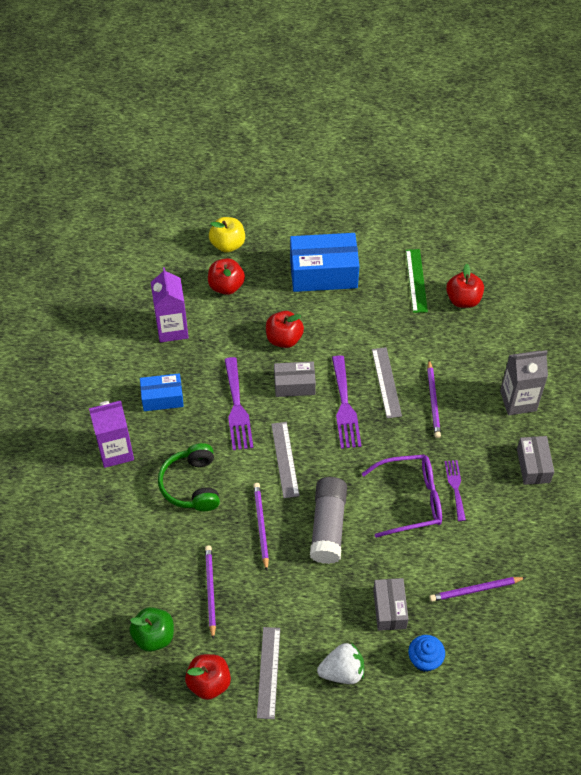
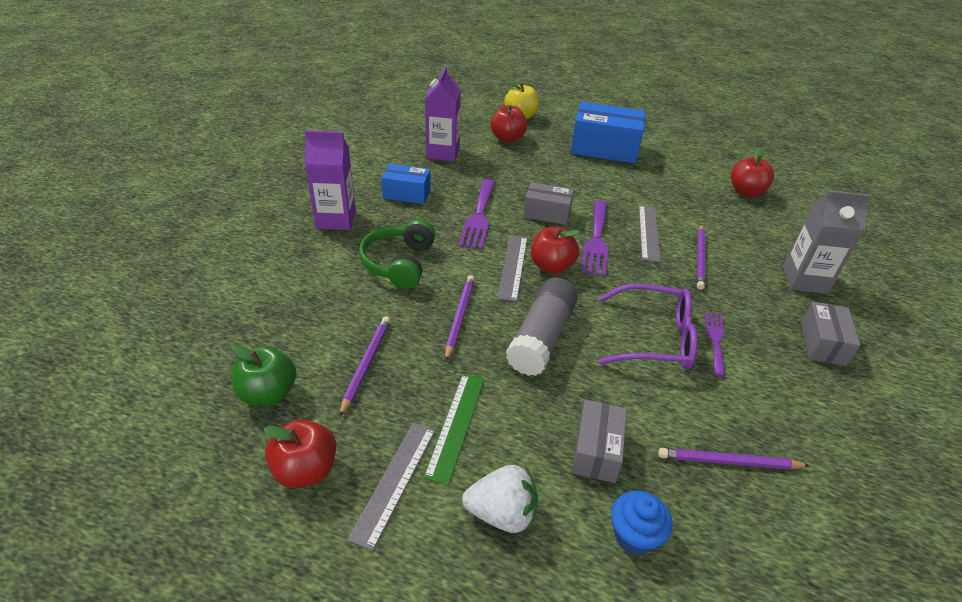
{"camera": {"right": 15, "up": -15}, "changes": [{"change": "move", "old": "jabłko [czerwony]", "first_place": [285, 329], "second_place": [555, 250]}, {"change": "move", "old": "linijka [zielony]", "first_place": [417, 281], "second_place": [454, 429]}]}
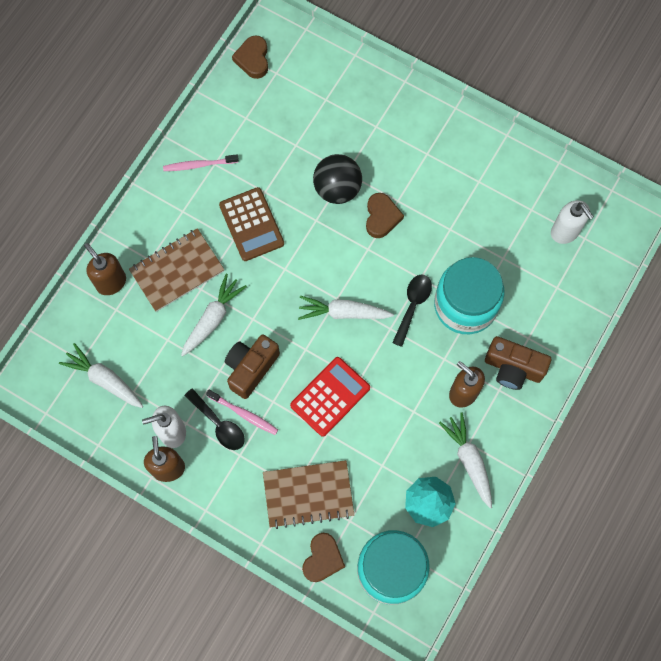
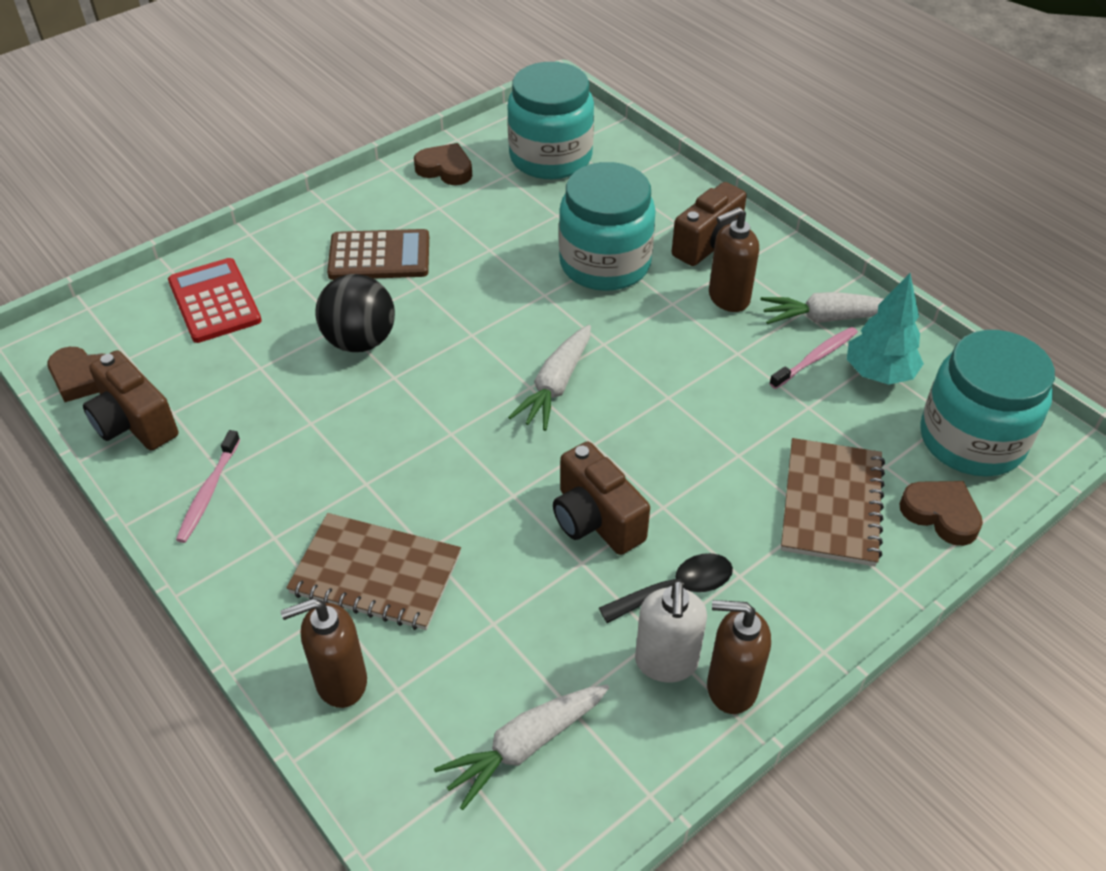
{"camera": {"right": -70, "up": -25}, "changes": [{"change": "rotate", "old": "zeszyt [brązowy]", "first_place": [176, 270], "second_place": [373, 571], "degrees": -60}, {"change": "delete", "old": "marchewka [biały]", "first_place": [214, 315]}, {"change": "move", "old": "szczoteczka do zębów [różowy]", "first_place": [242, 412], "second_place": [813, 358]}, {"change": "move", "old": "kalkulator [brązowy]", "first_place": [251, 224], "second_place": [378, 254]}, {"change": "move", "old": "kalkulator [czerwony]", "first_place": [330, 397], "second_place": [215, 300]}, {"change": "move", "old": "serce [brązowy]", "first_place": [385, 215], "second_place": [443, 164]}, {"change": "delete", "old": "łyżka [czarny]", "first_place": [412, 310]}, {"change": "replace", "old": "dozownik mydła [biały]", "new": "słoik [turkusowy]", "first_place": [572, 222], "second_place": [550, 120]}, {"change": "insert", "new": "aparat fotograficzny [brązowy]", "second_place": [130, 400]}]}
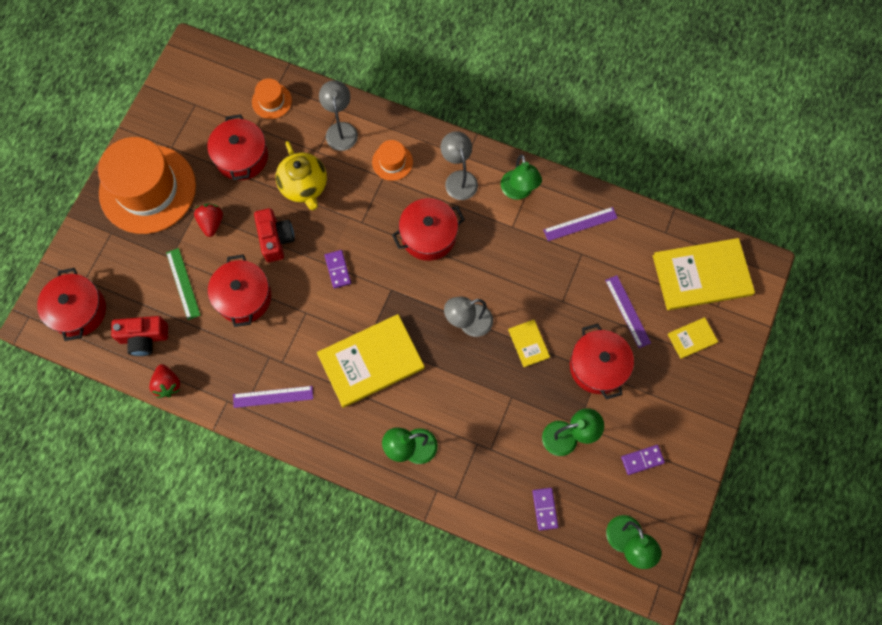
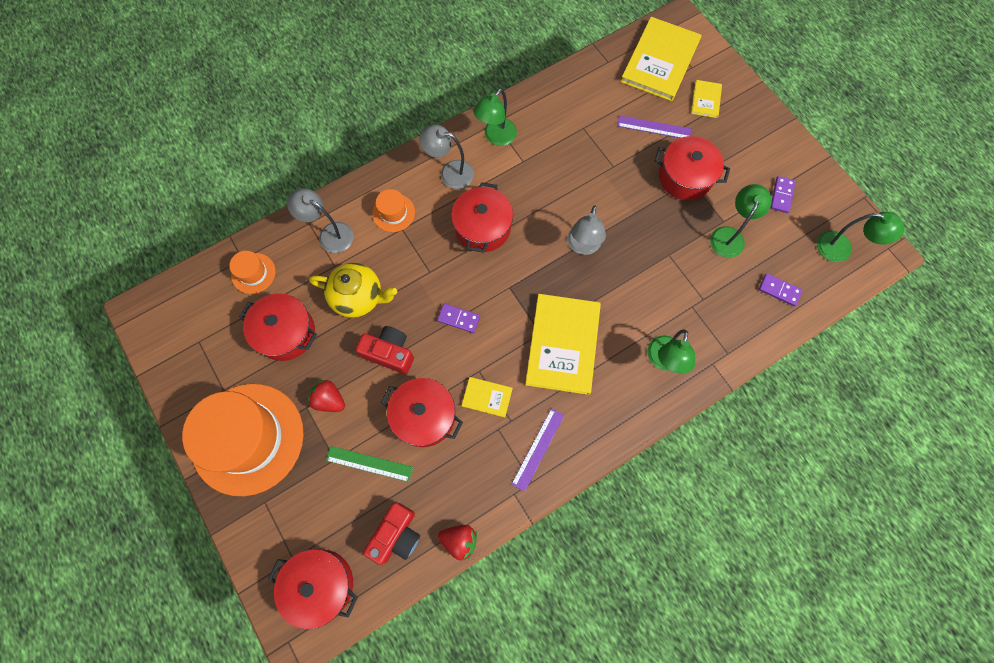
{"camera": {"right": -55, "up": 0}, "changes": [{"change": "rotate", "old": "lampka [zielony]", "first_place": [521, 177], "second_place": [495, 117], "degrees": 105}, {"change": "move", "old": "książka [żółty]", "first_place": [529, 343], "second_place": [487, 397]}, {"change": "delete", "old": "linijka [fioletowy]", "first_place": [580, 224]}]}
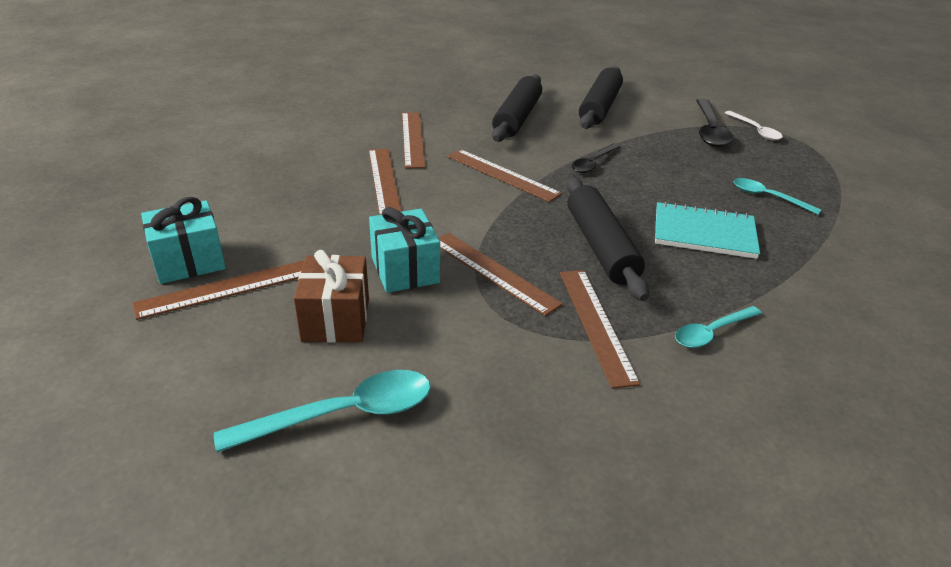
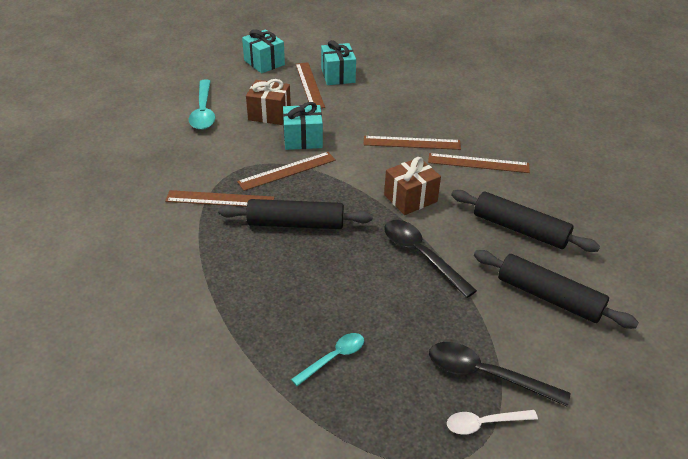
{"camera": {"right": 105, "up": 5}, "changes": [{"change": "replace", "old": "linijka [brązowy]", "new": "prezent [brązowy]", "first_place": [504, 175], "second_place": [412, 186]}, {"change": "resize", "old": "łyżka [czarny]", "first_place": [596, 158], "second_place": [430, 259], "factor": 1.6}, {"change": "delete", "old": "zeszyt [turkusowy]", "first_place": [707, 230]}, {"change": "delete", "old": "łyżka [turkusowy]", "first_place": [718, 327]}, {"change": "insert", "new": "prezent [turkusowy]", "second_place": [263, 51]}]}
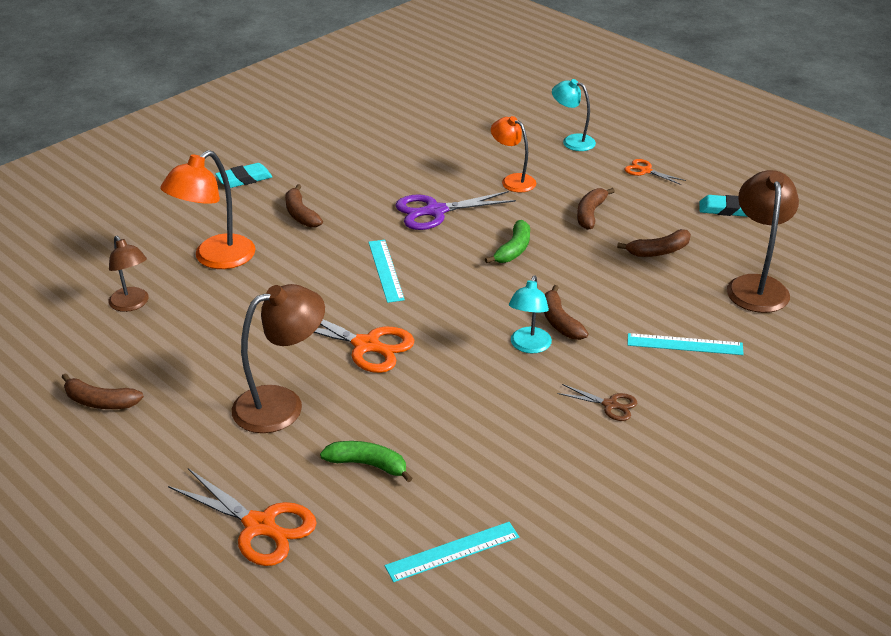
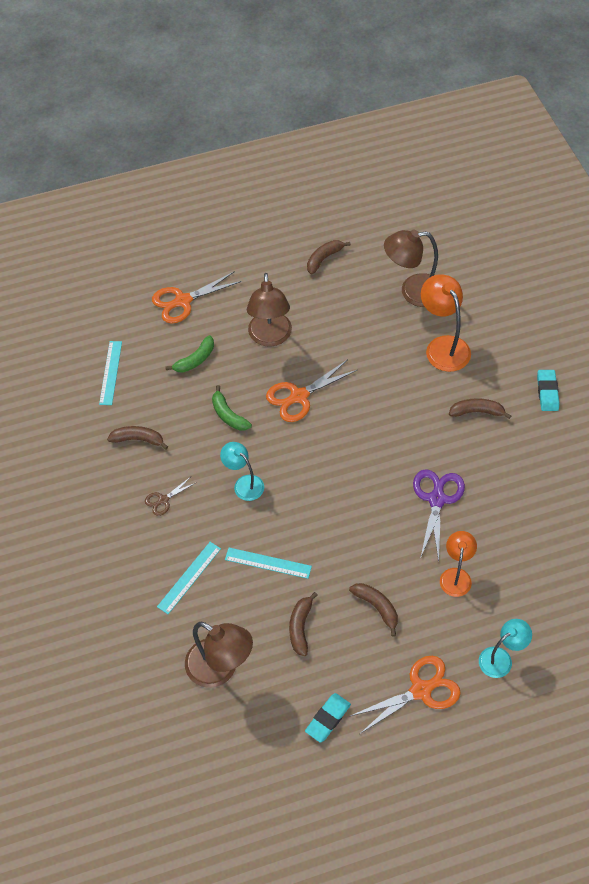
{"camera": {"right": 120, "up": 20}, "changes": [{"change": "resize", "old": "lampka [brązowy]", "first_place": [129, 274], "second_place": [411, 268], "factor": 1.59}, {"change": "move", "old": "linijka [turkusowy]", "first_place": [386, 271], "second_place": [268, 563]}, {"change": "move", "old": "banan [zielony]", "first_place": [507, 241], "second_place": [232, 408]}, {"change": "rotate", "old": "lampka [pomarańczowy]", "first_place": [513, 154], "second_place": [458, 564], "degrees": -60}, {"change": "move", "old": "banan [brązowy]", "first_place": [566, 312], "second_place": [137, 438]}, {"change": "resize", "old": "nożyczki [pomarańczowy]", "first_place": [655, 172], "second_place": [406, 695], "factor": 1.86}]}
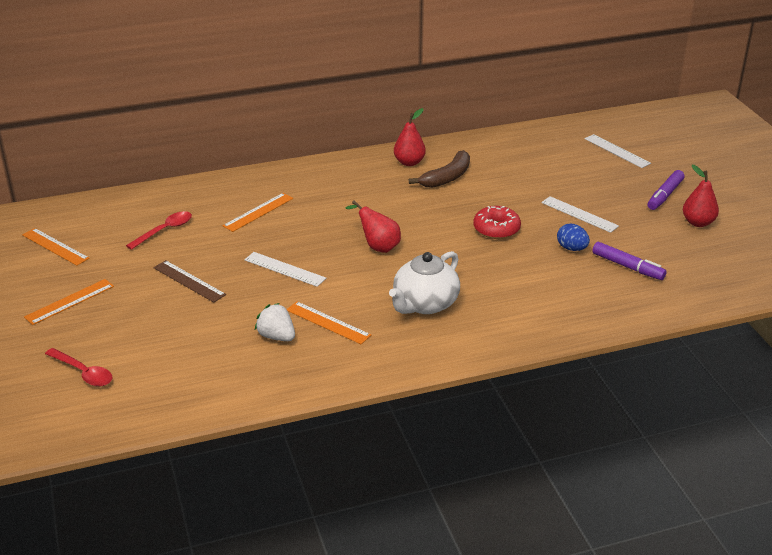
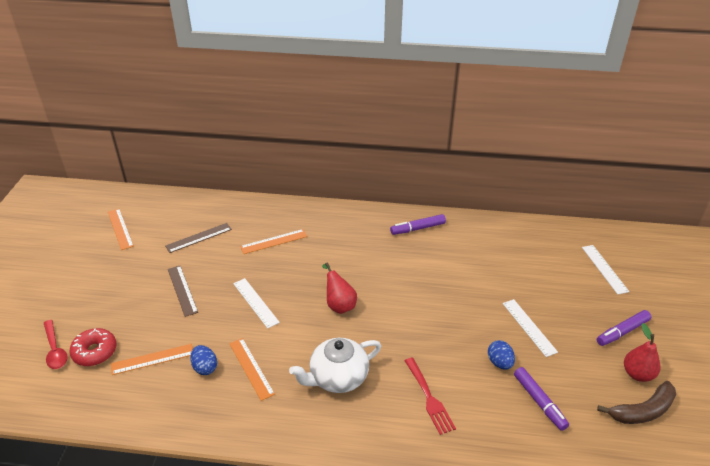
{"camera": {"right": 25, "up": 5}, "changes": [{"change": "move", "old": "linijka [pomarańczowy]", "first_place": [69, 302], "second_place": [152, 359]}, {"change": "replace", "old": "łyżka [czerwony]", "new": "linijka [brązowy]", "first_place": [159, 230], "second_place": [198, 238]}, {"change": "replace", "old": "truskawka [biały]", "new": "jajko [niebieski]", "first_place": [275, 322], "second_place": [203, 360]}, {"change": "replace", "old": "gruszka [czerwony]", "new": "flamaster [fioletowy]", "first_place": [410, 137], "second_place": [418, 224]}, {"change": "move", "old": "banan [brązowy]", "first_place": [439, 169], "second_place": [636, 402]}, {"change": "move", "old": "donut [czerwony]", "first_place": [497, 222], "second_place": [93, 347]}, {"change": "insert", "new": "widelec [czerwony]", "second_place": [430, 396]}]}
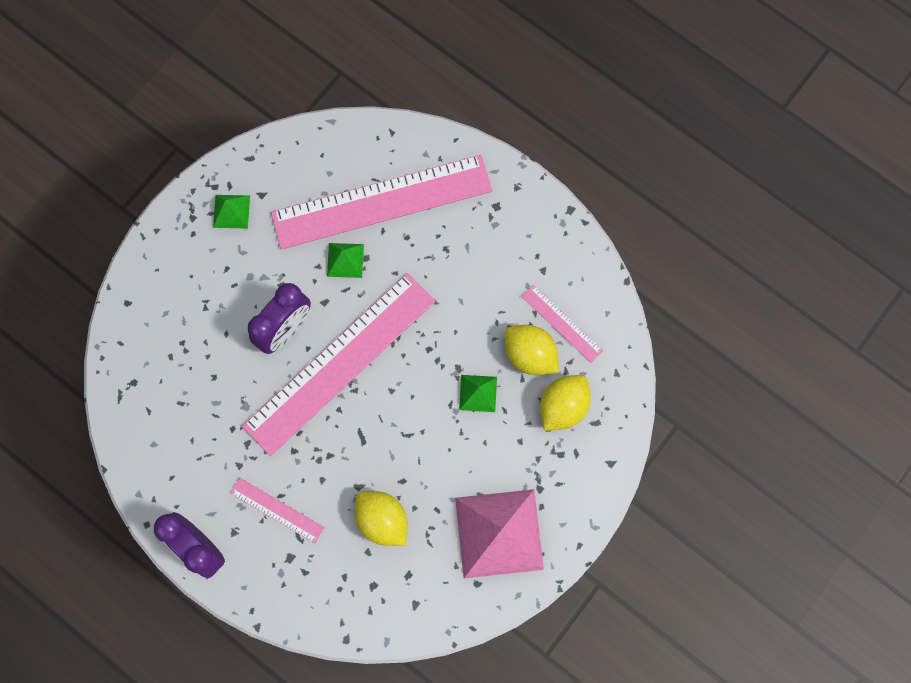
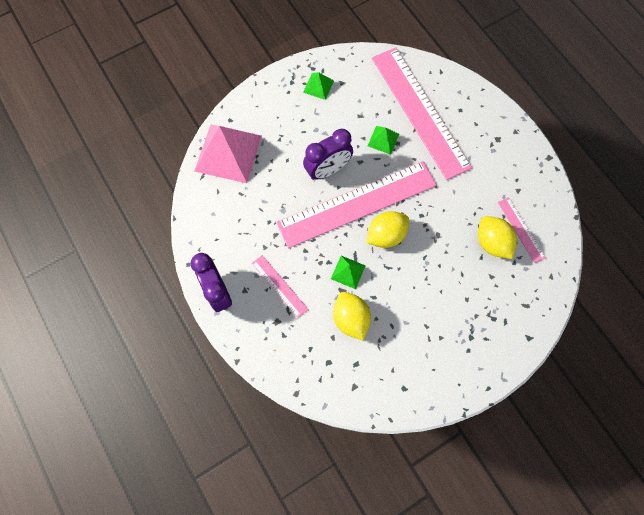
{"camera": {"right": 20, "up": -5}, "changes": [{"change": "rotate", "old": "linijka [różowy]", "first_place": [382, 202], "second_place": [422, 113], "degrees": 60}, {"change": "move", "old": "piramida [różowy]", "first_place": [499, 533], "second_place": [228, 154]}, {"change": "move", "old": "piramida [zielony]", "first_place": [478, 393], "second_place": [348, 272]}, {"change": "move", "old": "cytryna [żółty]", "first_place": [565, 403], "second_place": [387, 229]}]}
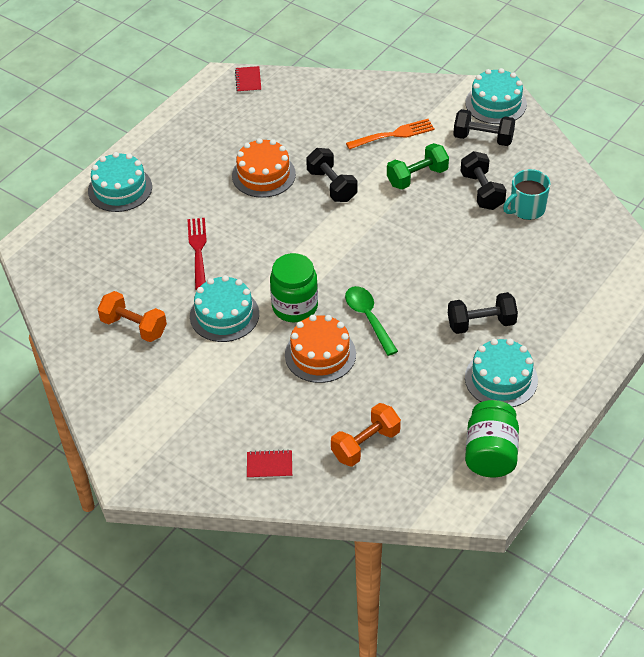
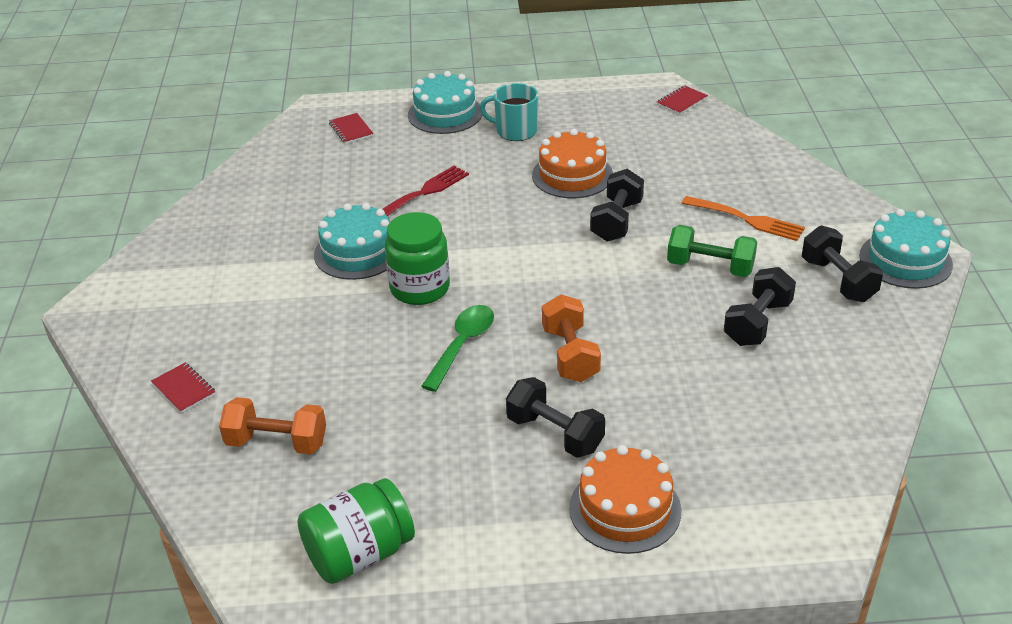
{"camera": {"right": 50, "up": -10}, "changes": [{"change": "move", "old": "hantel [pomarańczowy]", "first_place": [132, 316], "second_place": [571, 338]}, {"change": "move", "old": "tort [pomarańczowy]", "first_place": [320, 349], "second_place": [625, 499]}, {"change": "delete", "old": "tort [turkusowy]", "first_place": [501, 373]}, {"change": "move", "old": "kubek [turkusowy]", "first_place": [527, 194], "second_place": [509, 112]}, {"change": "insert", "new": "zeszyt [czerwony]", "second_place": [351, 128]}]}
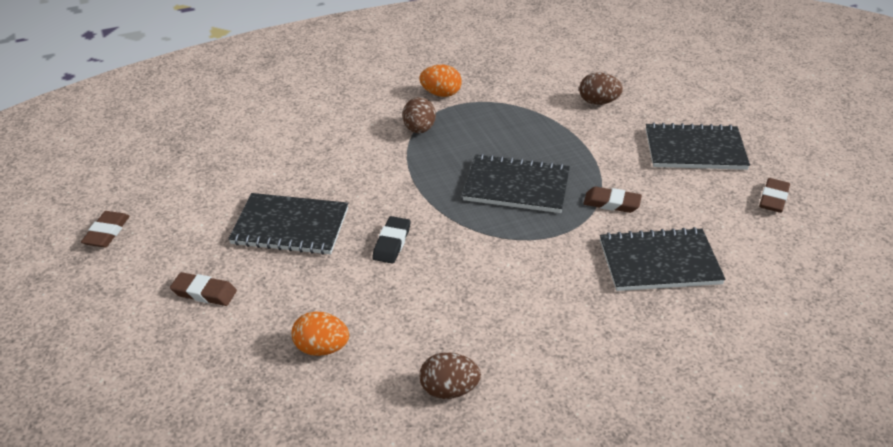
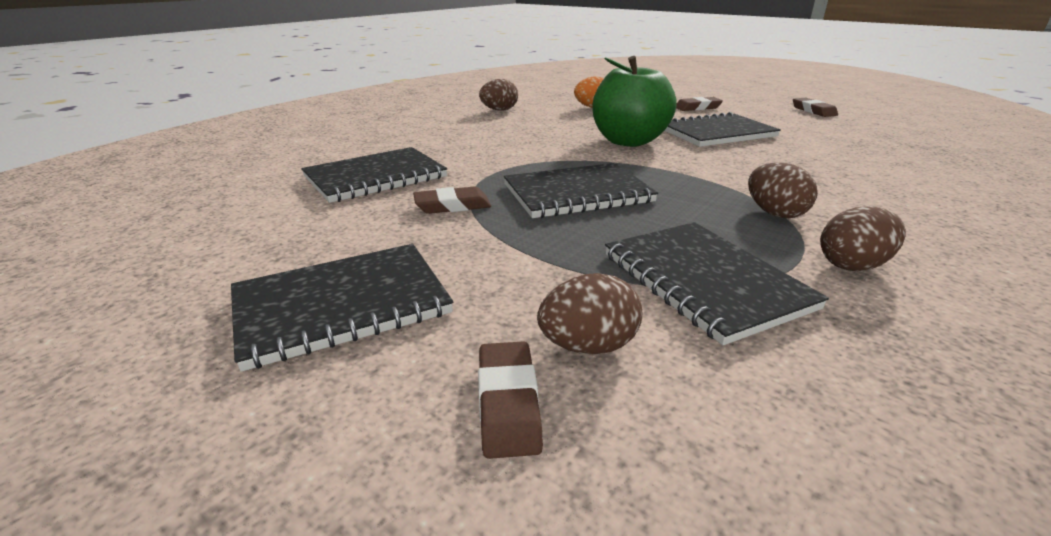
{"camera": {"right": 150, "up": -10}, "changes": [{"change": "replace", "old": "gumka do mazania [czarny]", "new": "jabłko [zielony]", "first_place": [391, 240], "second_place": [634, 101]}, {"change": "recolor", "old": "jajko [pomarańczowy]", "new": "jajko [brązowy]", "first_place": [441, 81], "second_place": [863, 238]}, {"change": "move", "old": "gumka do mazania [brązowy]", "first_place": [774, 195], "second_place": [510, 400]}, {"change": "insert", "new": "zeszyt [czarny]", "second_place": [717, 283]}]}
